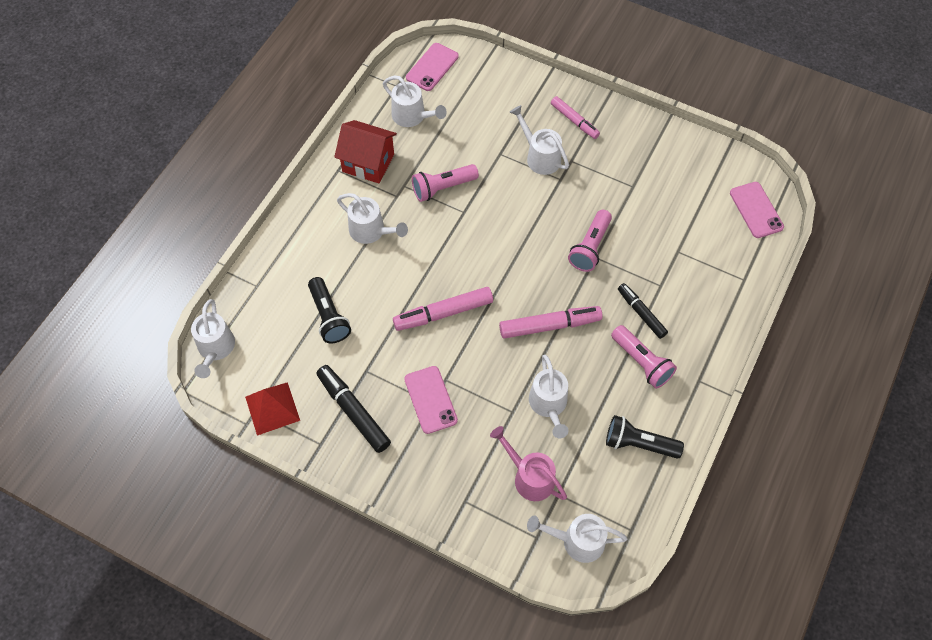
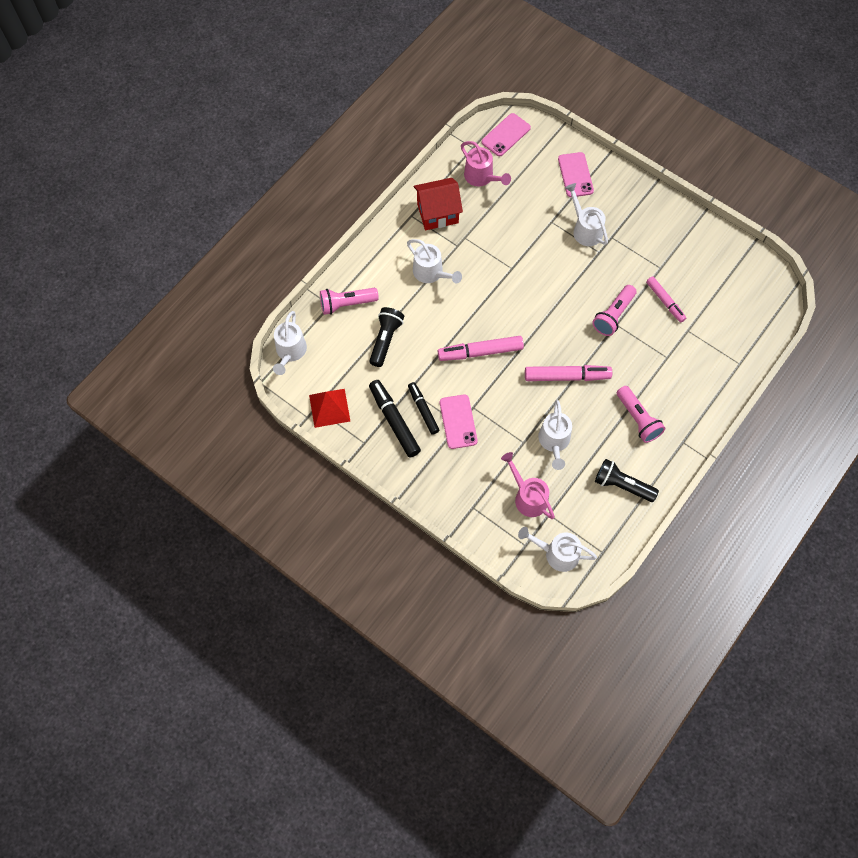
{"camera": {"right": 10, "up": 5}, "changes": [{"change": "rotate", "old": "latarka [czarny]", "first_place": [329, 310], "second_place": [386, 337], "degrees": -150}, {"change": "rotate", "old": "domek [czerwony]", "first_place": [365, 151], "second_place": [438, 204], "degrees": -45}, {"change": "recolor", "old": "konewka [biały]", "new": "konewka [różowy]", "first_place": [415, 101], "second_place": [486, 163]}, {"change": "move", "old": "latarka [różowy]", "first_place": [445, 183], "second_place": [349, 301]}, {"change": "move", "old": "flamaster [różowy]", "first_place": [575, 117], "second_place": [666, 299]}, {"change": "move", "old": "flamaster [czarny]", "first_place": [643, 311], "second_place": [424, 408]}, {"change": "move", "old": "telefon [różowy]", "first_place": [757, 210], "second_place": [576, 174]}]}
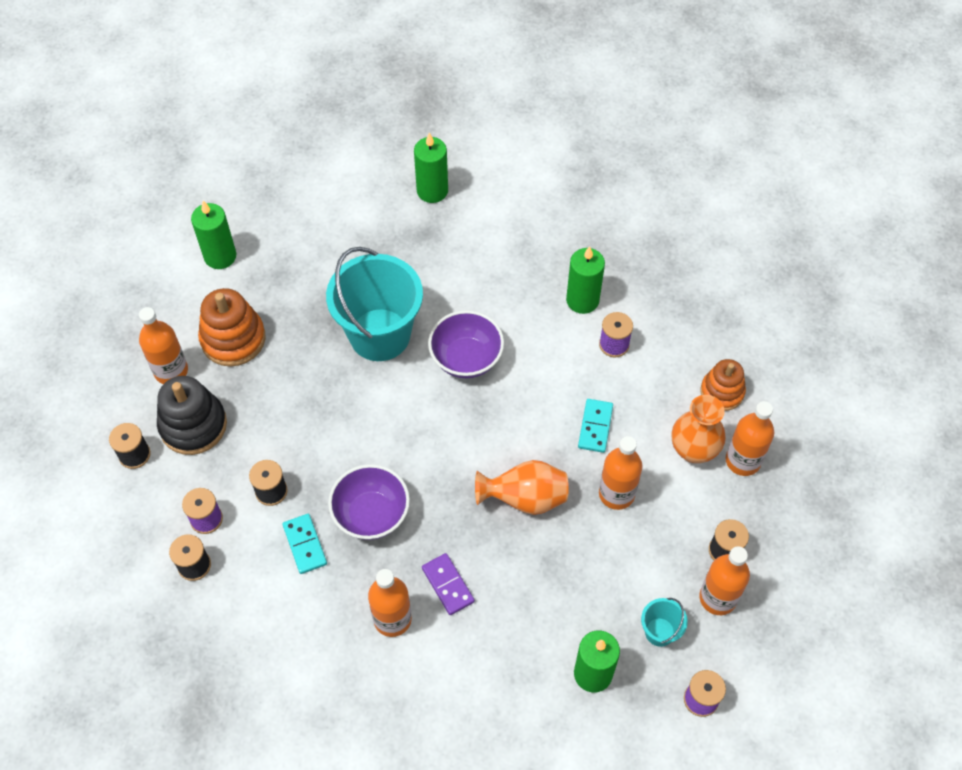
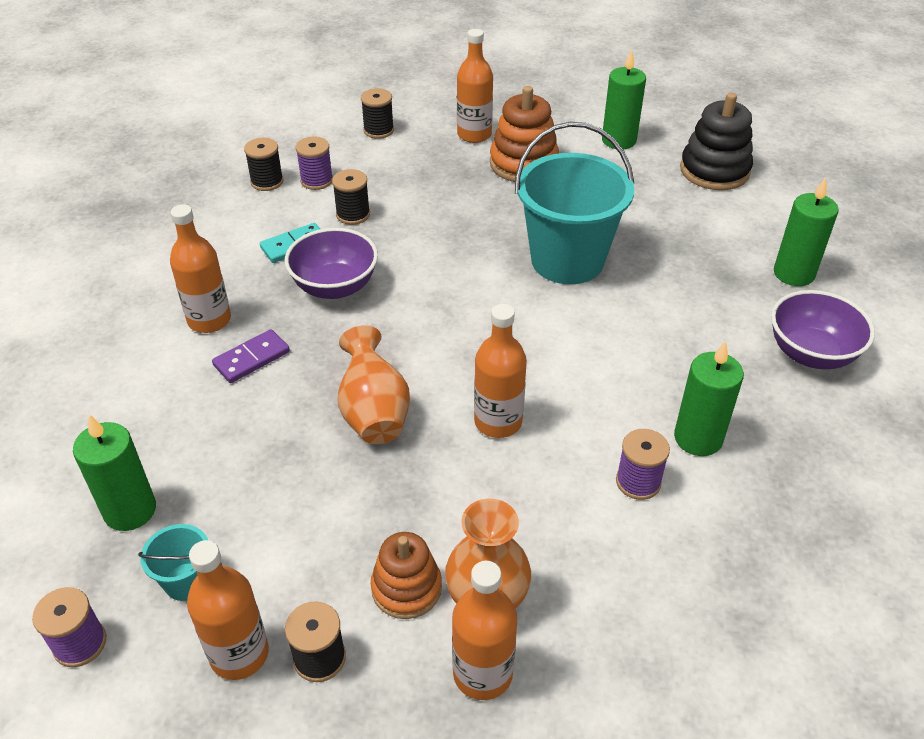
{"camera": {"right": 80, "up": -15}, "changes": [{"change": "move", "old": "zabawka nakładanka [czarny]", "first_place": [192, 415], "second_place": [716, 141]}, {"change": "move", "old": "miska [fioletowy]", "first_place": [466, 344], "second_place": [823, 329]}, {"change": "delete", "old": "kostka domina [turkusowy]", "first_place": [595, 426]}, {"change": "move", "old": "butelka [pomarańczowy]", "first_place": [621, 473], "second_place": [500, 371]}, {"change": "move", "old": "zabawka nakładanka [pomarańczowy]", "first_place": [723, 385], "second_place": [406, 575]}]}
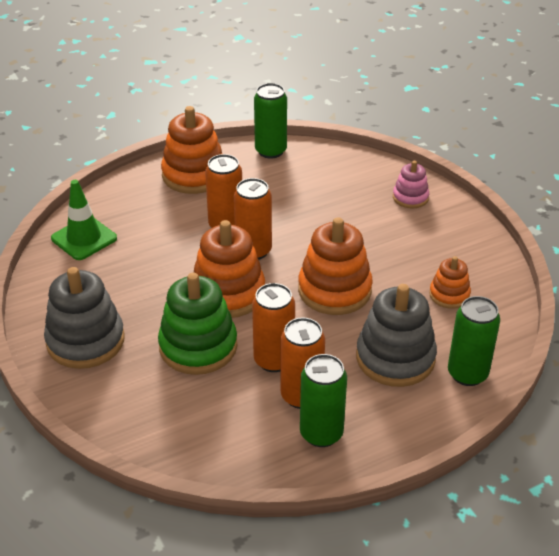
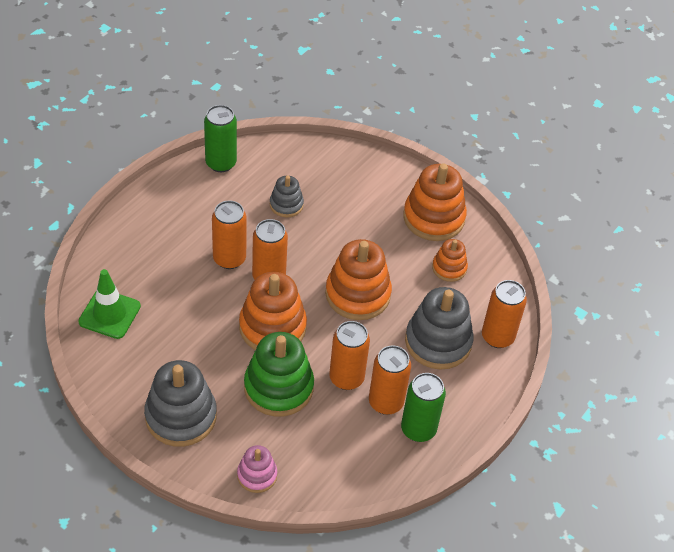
{"camera": {"right": -30, "up": 10}, "changes": [{"change": "move", "old": "zabawka nakładanka [pomarańczowy]", "first_place": [191, 150], "second_place": [435, 202]}, {"change": "move", "old": "zabawka nakładanka [różowy]", "first_place": [411, 184], "second_place": [257, 469]}, {"change": "recolor", "old": "puszka [zielony]", "new": "puszka [pomarańczowy]", "first_place": [474, 341], "second_place": [504, 314]}, {"change": "insert", "new": "zabawka nakładanka [szary]", "second_place": [287, 196]}]}
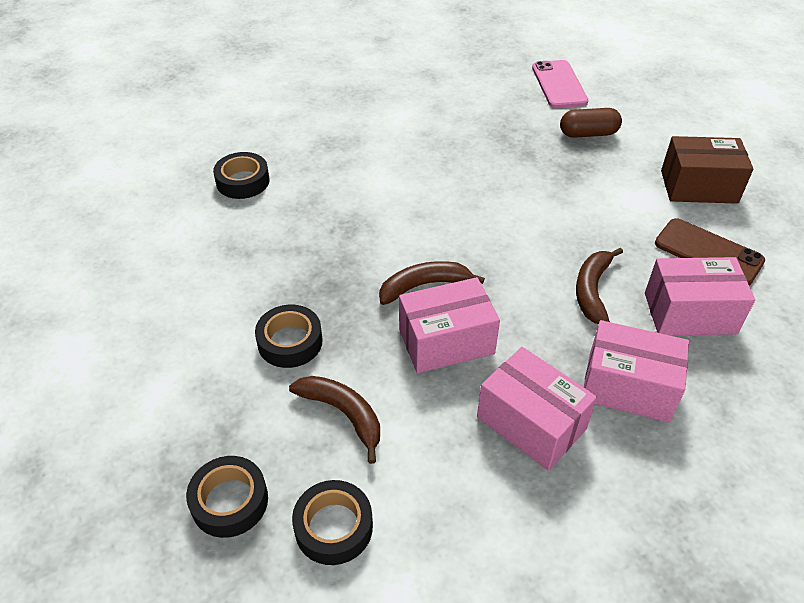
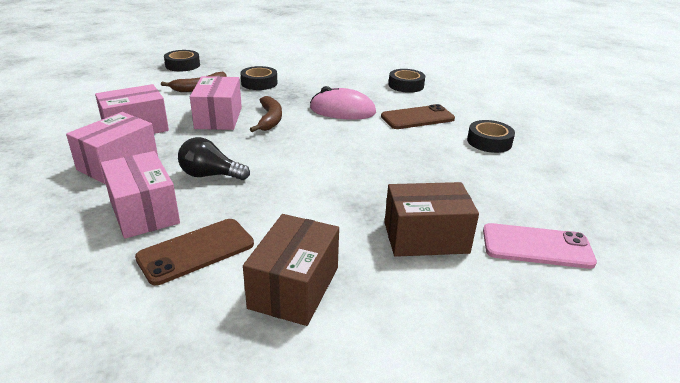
{"camera": {"right": 105, "up": -15}, "changes": [{"change": "move", "old": "taśma klejąca [czarny]", "first_place": [332, 522], "second_place": [491, 136]}, {"change": "replace", "old": "kapsułka [brązowy]", "new": "pudełko [brązowy]", "first_place": [591, 123], "second_place": [432, 219]}, {"change": "replace", "old": "banan [brązowy]", "new": "żarówka [czarny]", "first_place": [599, 285], "second_place": [214, 158]}, {"change": "rotate", "old": "pudełko [różowy]", "first_place": [700, 296], "second_place": [140, 195], "degrees": -45}, {"change": "insert", "new": "myszka [różowy]", "second_place": [343, 103]}, {"change": "insert", "new": "telefon [brązowy]", "second_place": [418, 116]}]}
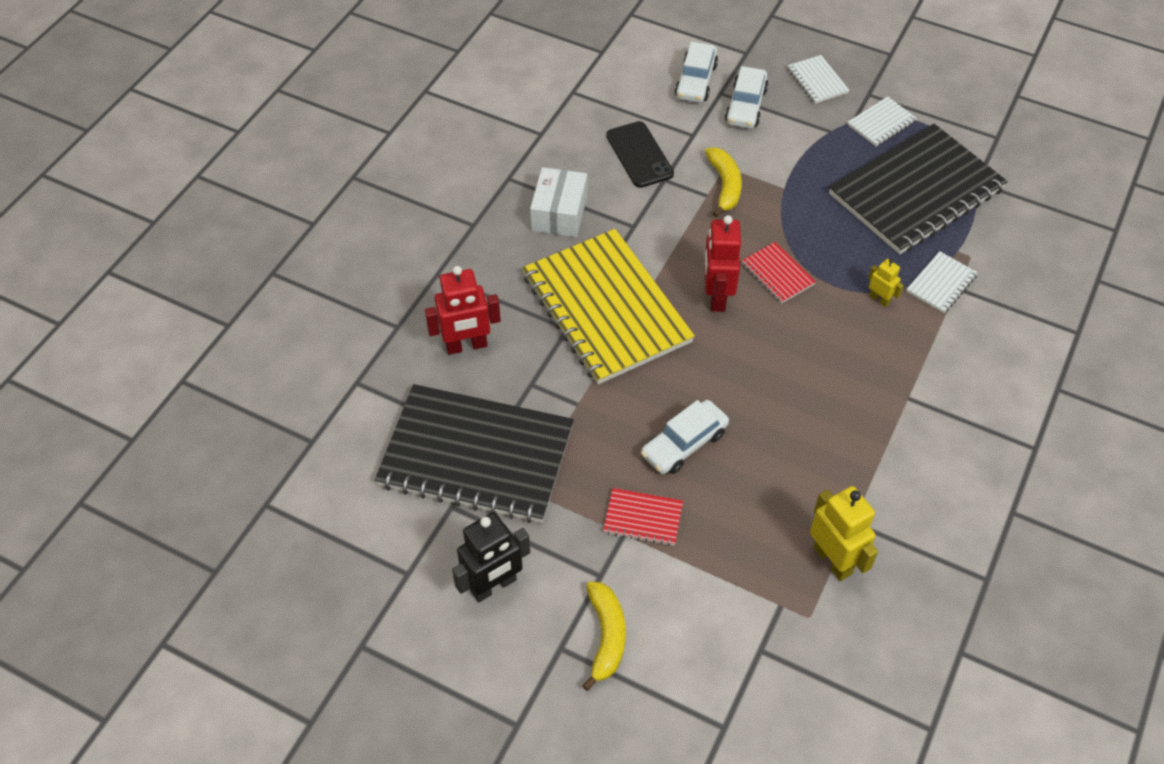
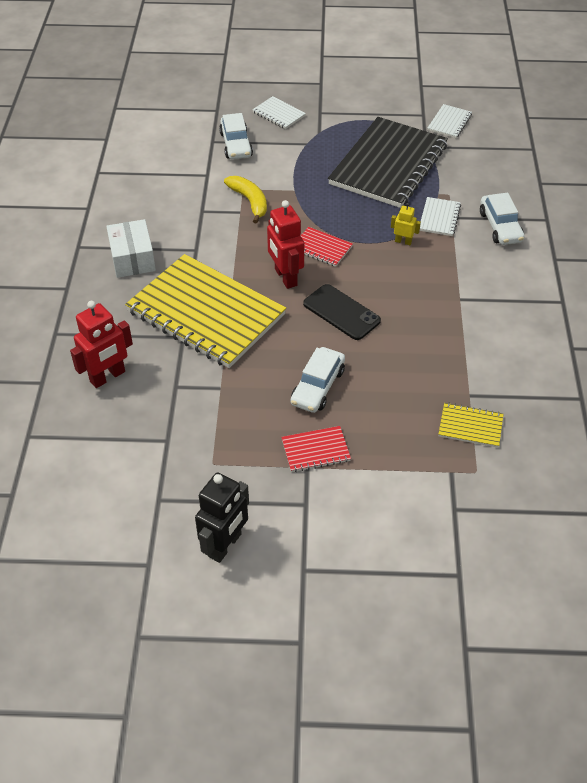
{"camera": {"right": -25, "up": -5}, "changes": [{"change": "delete", "old": "zeszyt [czarny]", "first_place": [474, 453]}, {"change": "delete", "old": "banan [żółty]", "first_place": [604, 636]}, {"change": "move", "old": "telefon [czarny]", "first_place": [640, 154], "second_place": [342, 312]}, {"change": "move", "old": "samochód [biały]", "first_place": [696, 72], "second_place": [502, 219]}, {"change": "replace", "old": "robot [żółty]", "new": "zeszyt [żółty]", "first_place": [844, 533], "second_place": [471, 425]}, {"change": "move", "old": "zeszyt [biały]", "first_place": [882, 121], "second_place": [449, 121]}]}
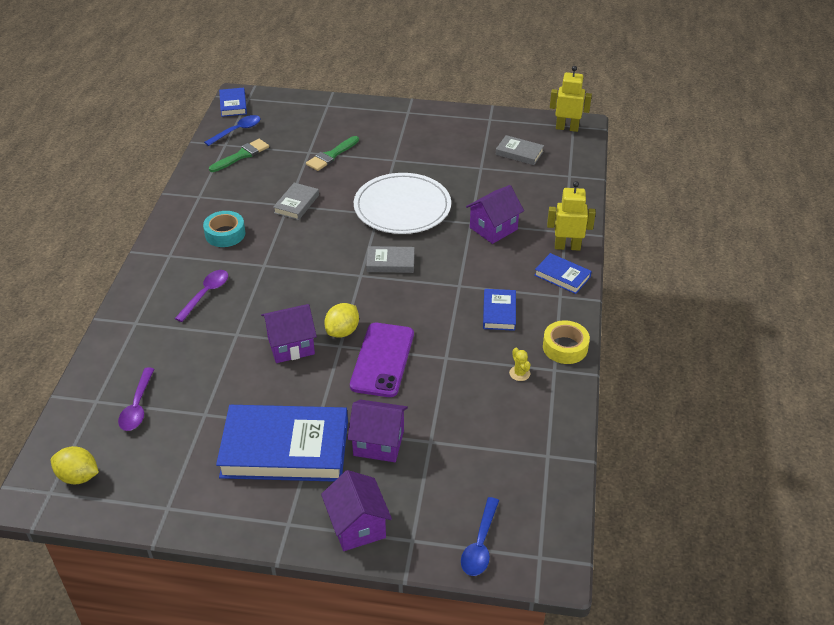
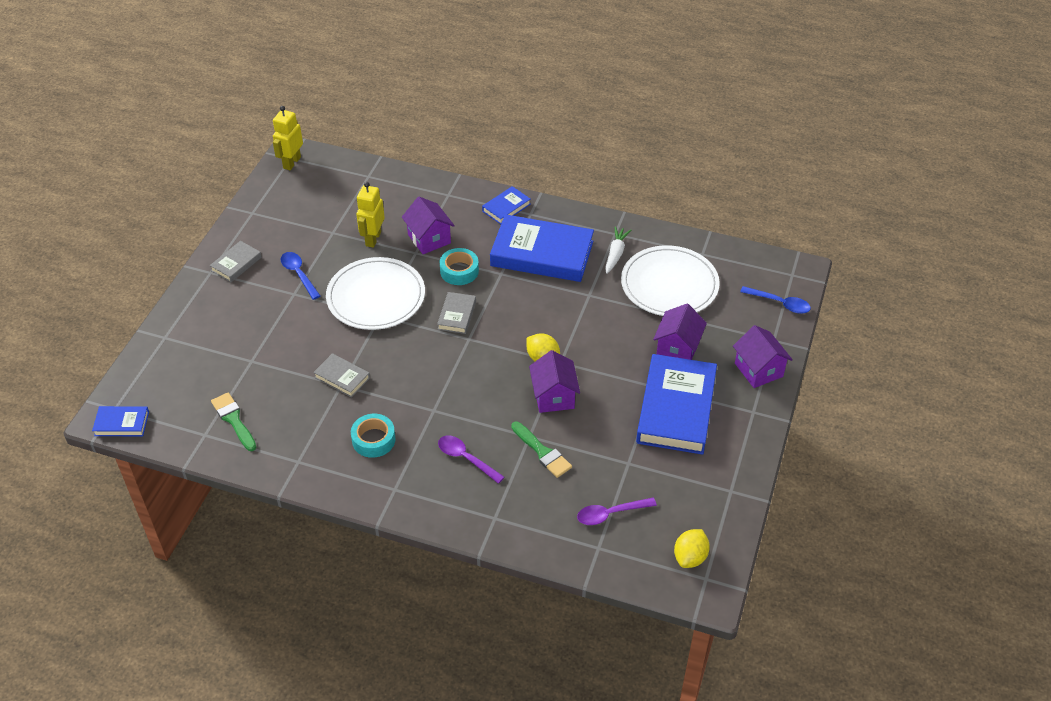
{"camera": {"right": -80, "up": 5}, "changes": [{"change": "rotate", "old": "łyżka [fioletowy]", "first_place": [136, 399], "second_place": [617, 511], "degrees": 150}, {"change": "move", "old": "łyżka [niebieski]", "first_place": [232, 130], "second_place": [300, 276]}, {"change": "move", "old": "pędzel [zielony]", "first_place": [332, 153], "second_place": [541, 450]}, {"change": "rotate", "old": "domek [fioletowy]", "first_place": [356, 510], "second_place": [763, 356], "degrees": 75}, {"change": "delete", "old": "telefon [fioletowy]", "first_place": [382, 360]}, {"change": "resize", "old": "książka [niebieski]", "first_place": [499, 310], "second_place": [542, 248], "factor": 2.13}, {"change": "move", "old": "książka [szary]", "first_place": [520, 150], "second_place": [236, 261]}, {"change": "replace", "old": "kaktus [żółty]", "new": "marchewka [biały]", "first_place": [519, 364], "second_place": [618, 250]}, {"change": "delete", "old": "taśma klejąca [żółty]", "first_place": [566, 342]}, {"change": "move", "old": "robot [żółty]", "first_place": [571, 216], "second_place": [370, 215]}, {"change": "insert", "new": "taśma klejąca [turkusowy]", "second_place": [459, 266]}, {"change": "insert", "new": "talerz [biały]", "second_place": [670, 280]}]}
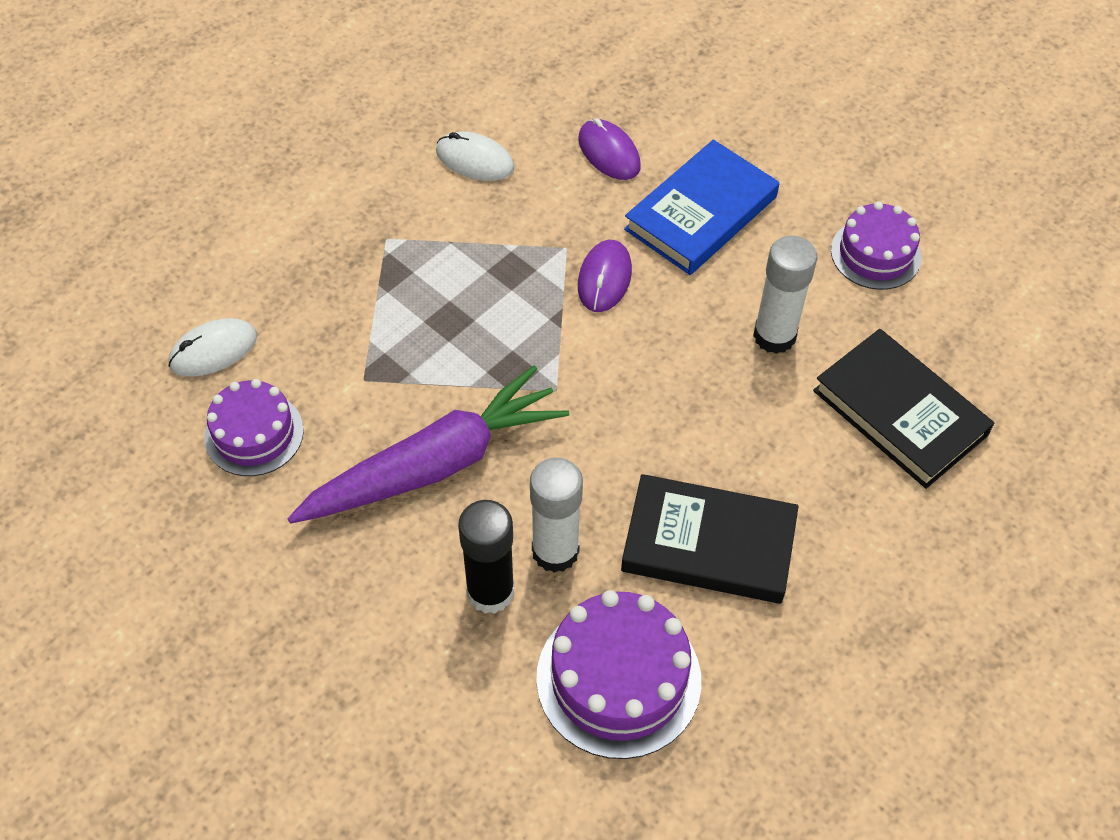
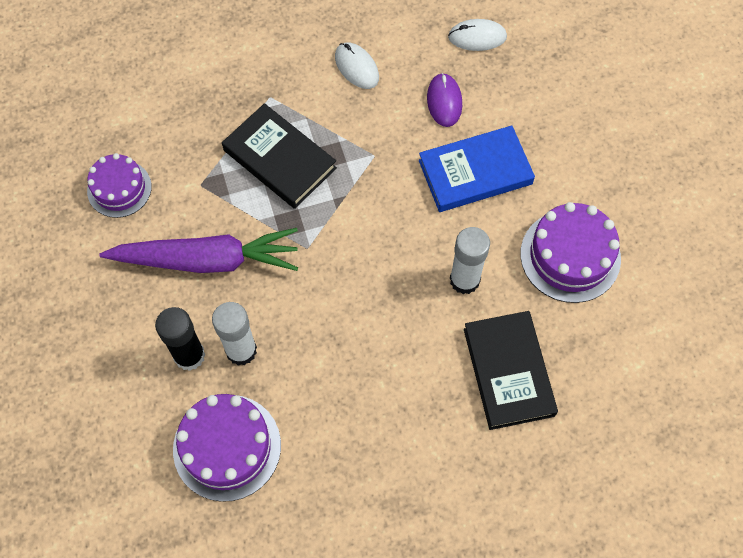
{"camera": {"right": 30, "up": 10}, "changes": [{"change": "move", "old": "myszka [biały]", "first_place": [212, 347], "second_place": [477, 35]}, {"change": "delete", "old": "myszka [fioletowy]", "first_place": [605, 276]}, {"change": "move", "old": "książka [czarny]", "first_place": [710, 539], "second_place": [279, 156]}, {"change": "resize", "old": "tort [fioletowy]", "first_place": [876, 245], "second_place": [570, 252], "factor": 1.52}]}
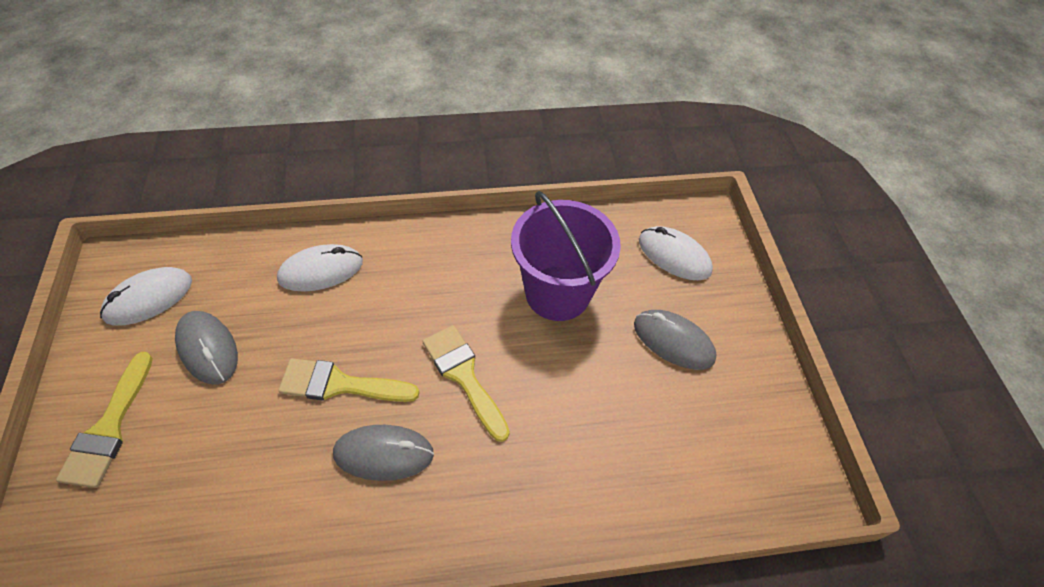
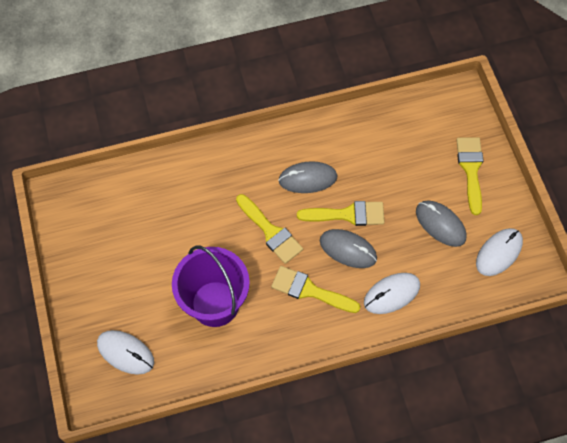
{"camera": {"right": 175, "up": 10}, "changes": [{"change": "move", "old": "myszka [szary]", "first_place": [675, 340], "second_place": [348, 248]}, {"change": "insert", "new": "pędzel [żółty]", "second_place": [315, 289]}]}
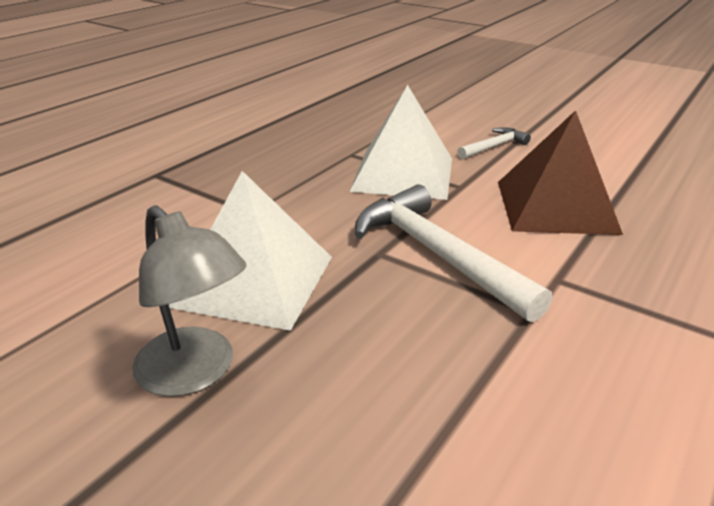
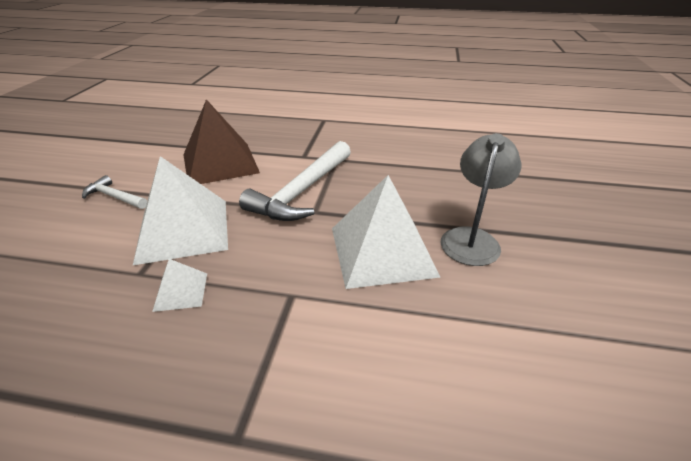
{"camera": {"right": -115, "up": 5}, "changes": [{"change": "insert", "new": "piramida [biały]", "second_place": [179, 285]}]}
